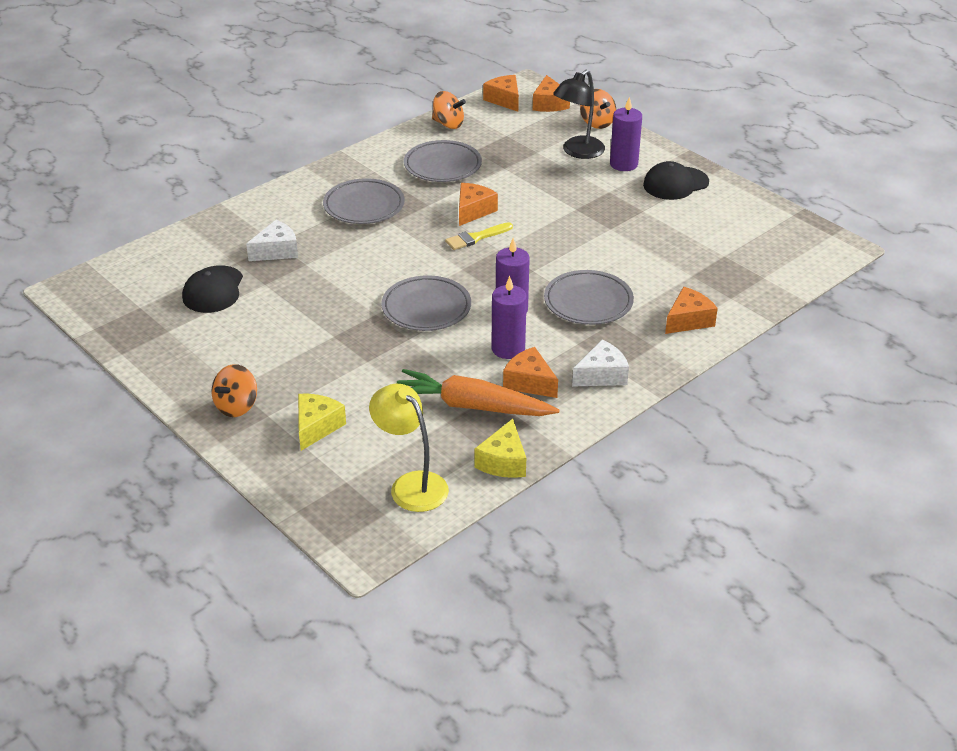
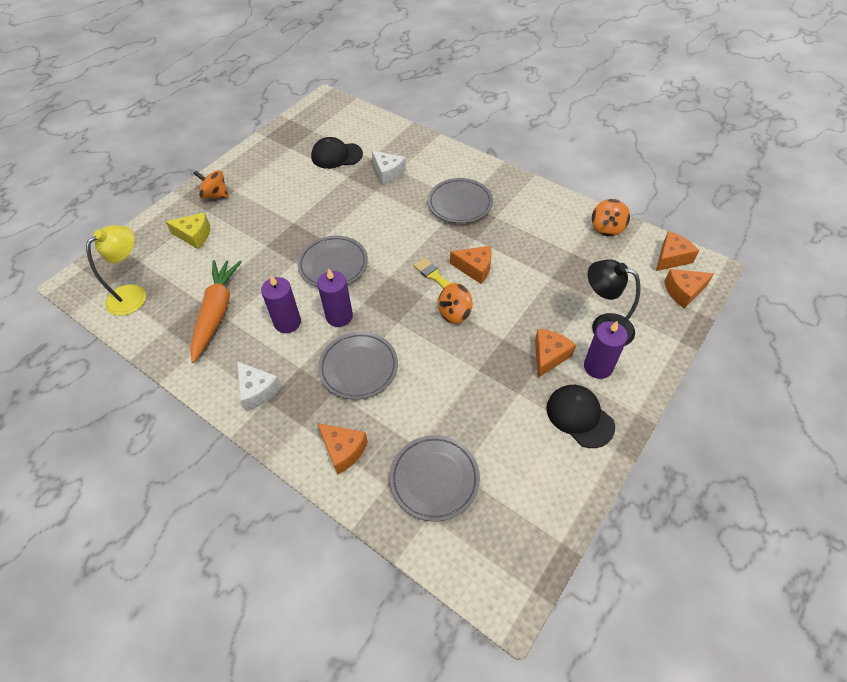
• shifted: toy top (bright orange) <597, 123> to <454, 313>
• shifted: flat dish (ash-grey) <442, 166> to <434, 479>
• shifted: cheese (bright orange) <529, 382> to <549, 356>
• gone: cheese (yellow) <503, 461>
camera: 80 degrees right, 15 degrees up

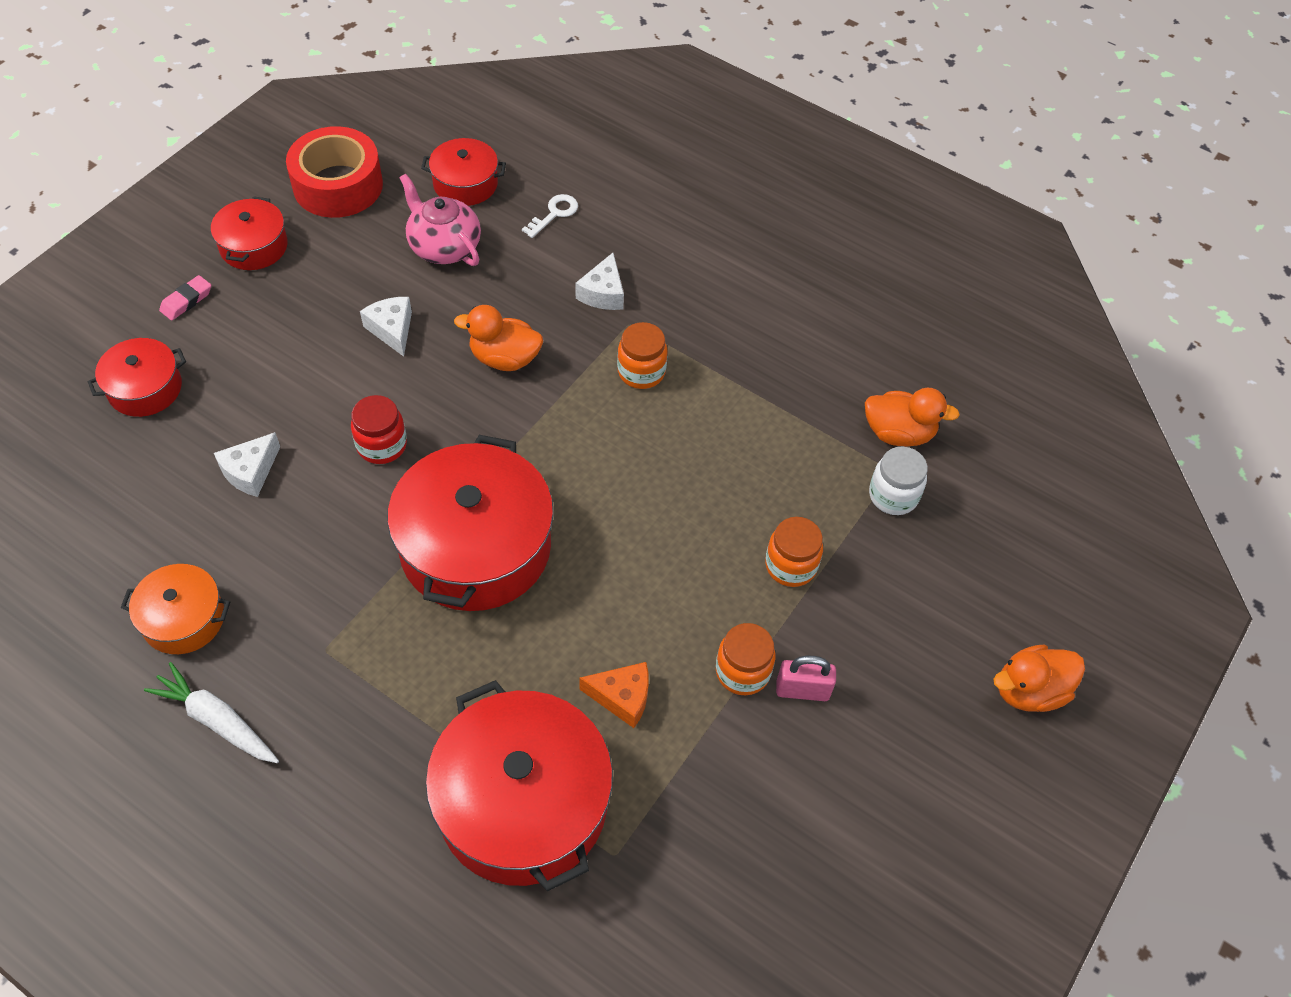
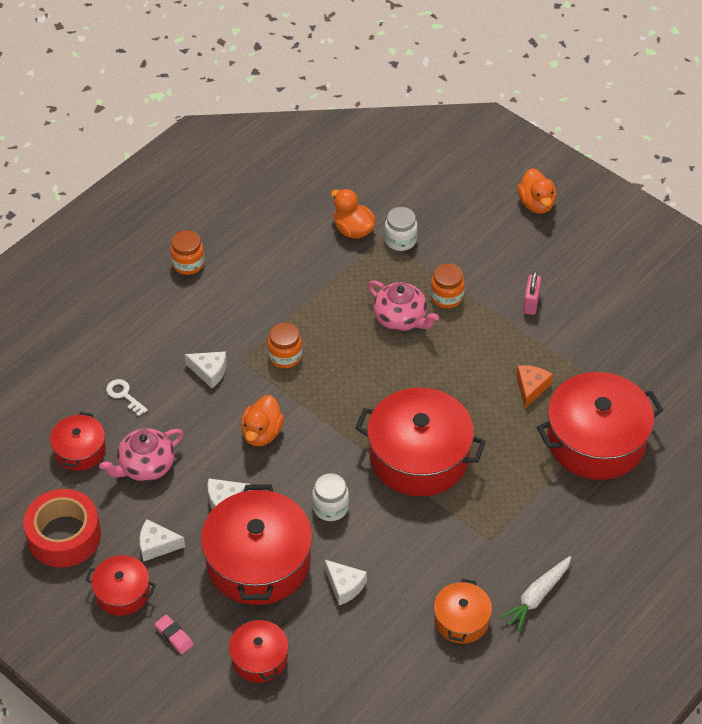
• rotated: toy duck (bright orange) <898, 433> = <353, 229> 60 degrees counterclockwise
• repainted: preserve jar (crimson) <382, 445> to preserve jar (snow-white) <330, 507>
• shifted: preserve jar (bright orange) <742, 671> to <188, 264>
• new: tea pot (rose-pink) <401, 318>
• new: cooking pot (crimson) <258, 561>
• new: cheese (snow-white) <157, 545>
camera: 80 degrees left, 5 degrees down

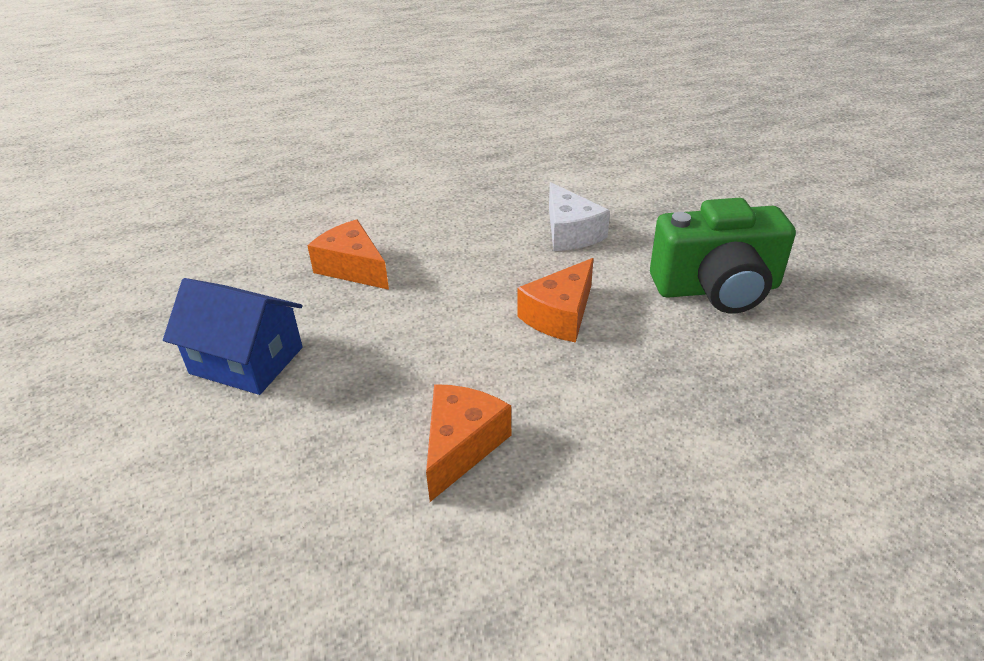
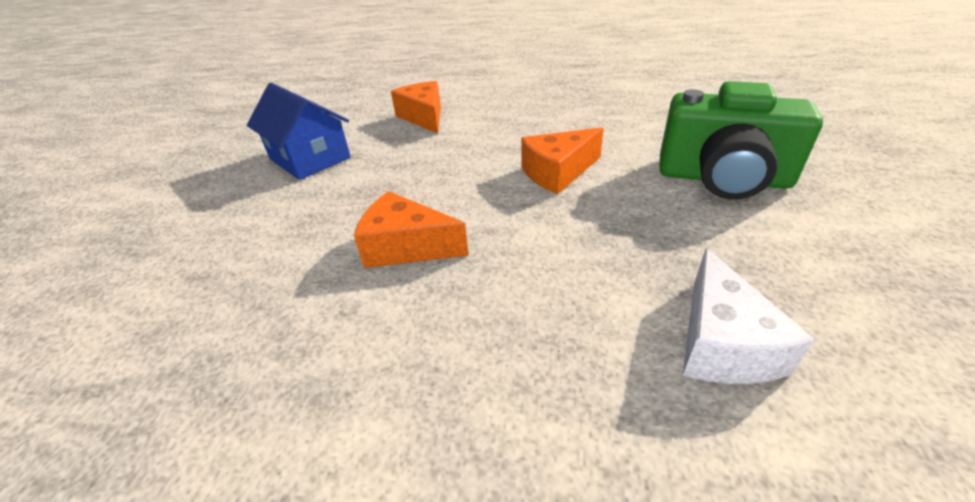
• shifted: cheese (snow-white) <570, 233> to <722, 343>
• rotated: cheese (bright orange) <461, 446> = <406, 247> 120 degrees counterclockwise
camera: 25 degrees right, 0 degrees up

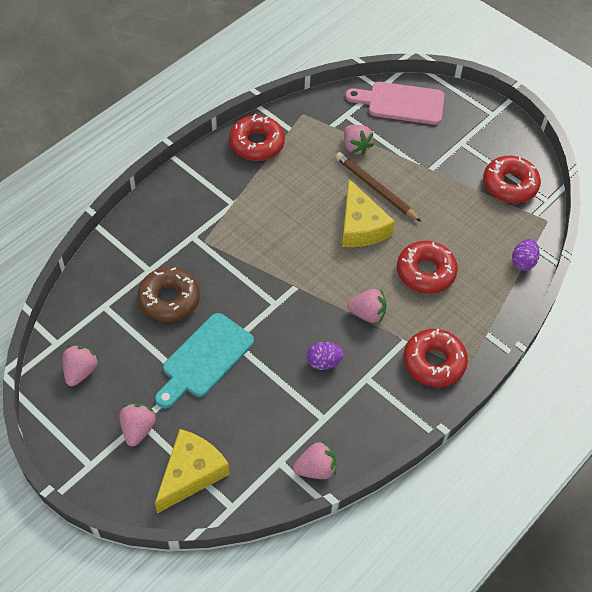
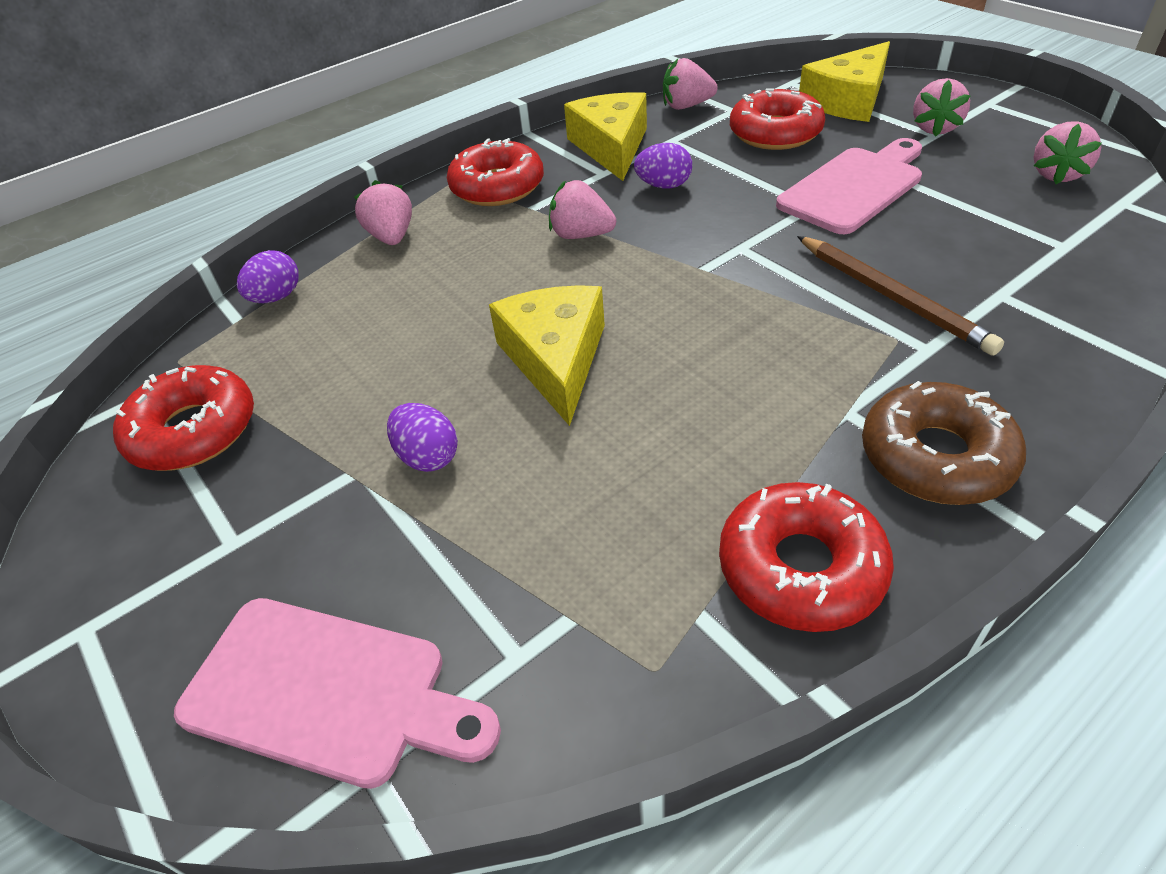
• shifted: berry (rose-pink) <355, 147> to <392, 237>
• shifted: lead pencil (russet) <375, 188> to <892, 297>
• shifted: donut (crimson) <425, 272> to <775, 133>
• shifted: donut (russet) <169, 299> to <936, 457>
• repainted: bread board (teal) <204, 359> to bread board (rose-pink) <854, 187>
• new: cheese (yellow) <611, 147>
• new: toy egg (royal purple) <428, 456>
camera: 165 degrees left, 10 degrees down

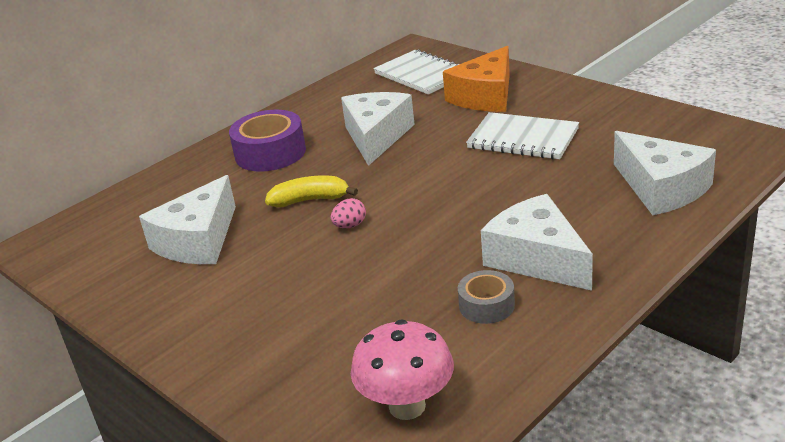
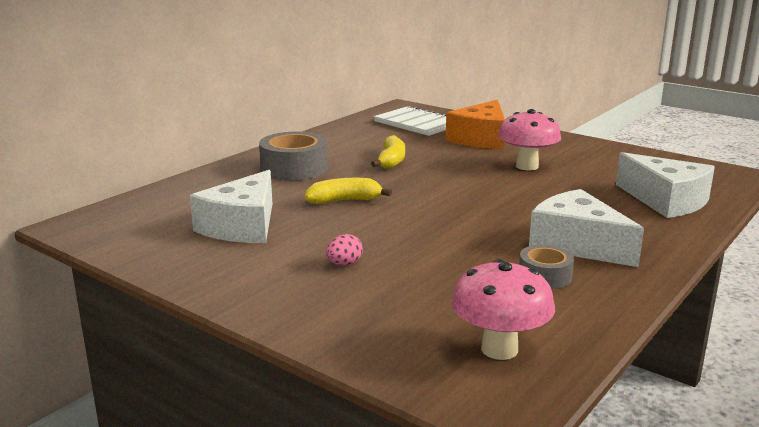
• swapped: cheese (snow-white) <376, 137> to toy banana (yellow) <391, 161>
• repainted: tape (royal purple) <270, 153> to tape (ash-grey) <294, 168>
• swapped: notebook (snow-white) <523, 139> to fungus (rose-pink) <527, 166>
• shifted: toy egg (rose-pink) <350, 226> to <344, 264>
camera: 10 degrees left, 10 degrees down

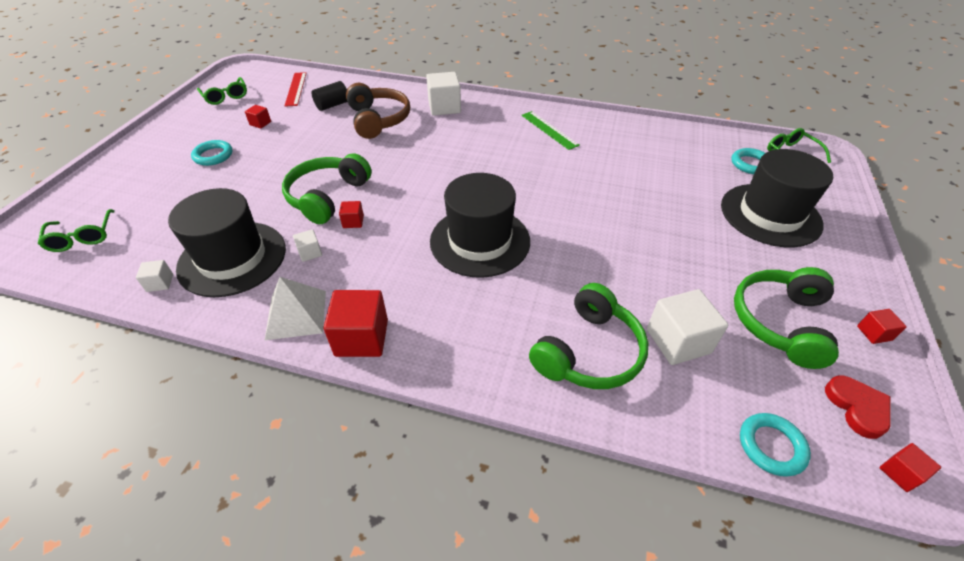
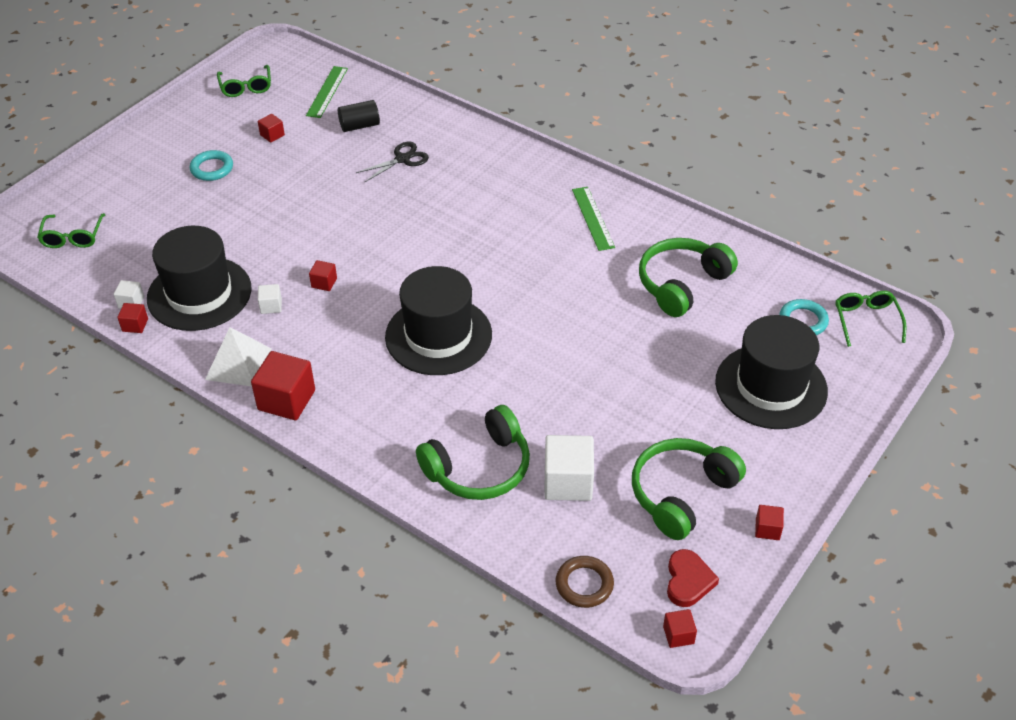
• repainted: measuring stick (crimson) <296, 89> to measuring stick (leaf-green) <327, 92>
• gone: block (snow-white) <444, 107>
• swapped: headphones (russet) <378, 120> to pair of scissors (black) <402, 159>
• shifted: headphones (leaf-green) <327, 196> to <681, 284>
• repainted: ring (teal) <771, 446> to ring (russet) <584, 584>
• new: block (crimson) <135, 325>
camera: 20 degrees right, 0 degrees up

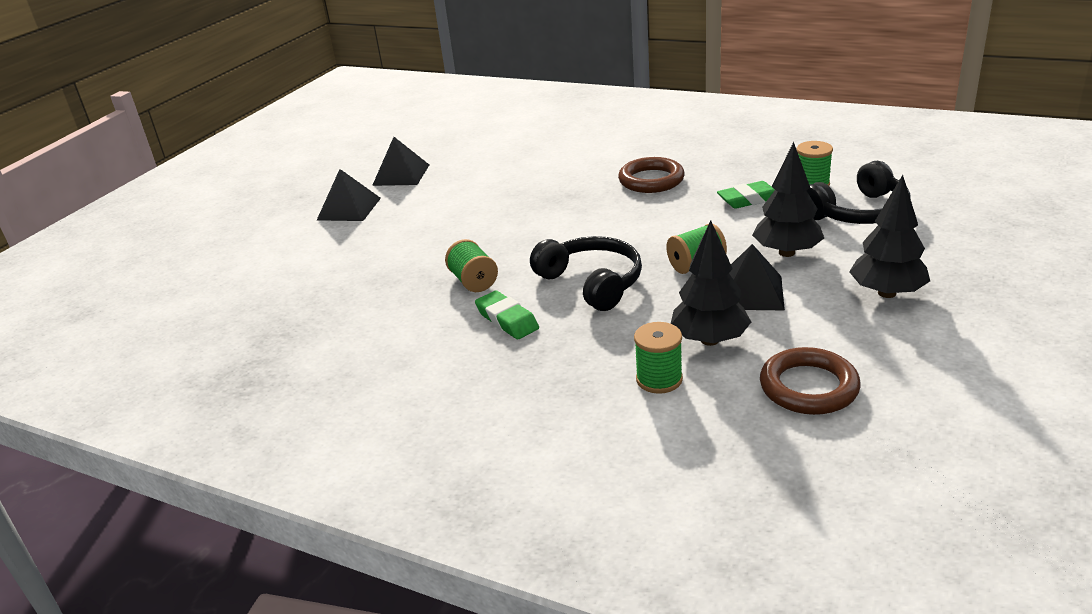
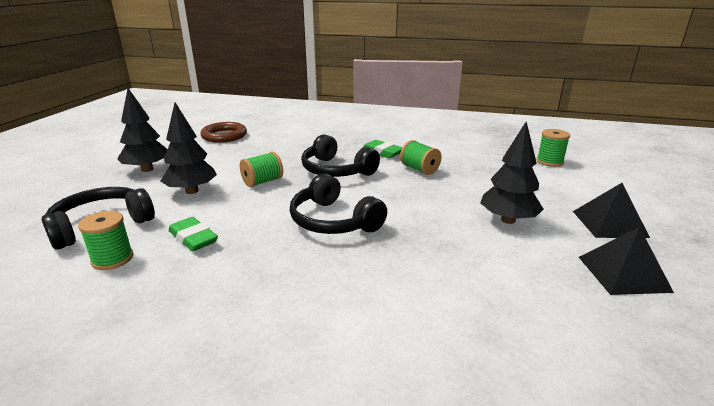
• gone: ring (russet) <651, 180>
• rotated: eraser (leaf-green) <748, 200> = <193, 238> 75 degrees clockwise
• shifted: toy tree (black) <710, 340> to <508, 220>
• gone: pyramid shape (black) <750, 292>
• shifted: reel of thread (leaf-green) <659, 379> to <549, 162>
• new: headphones (black) <333, 221>
camera: 165 degrees right, 5 degrees down

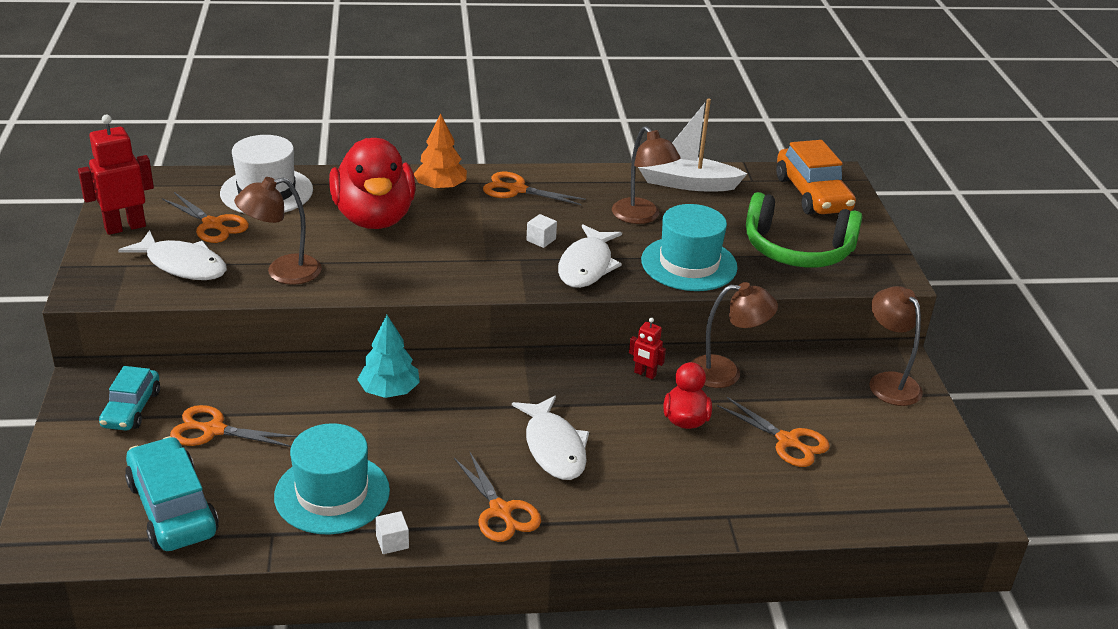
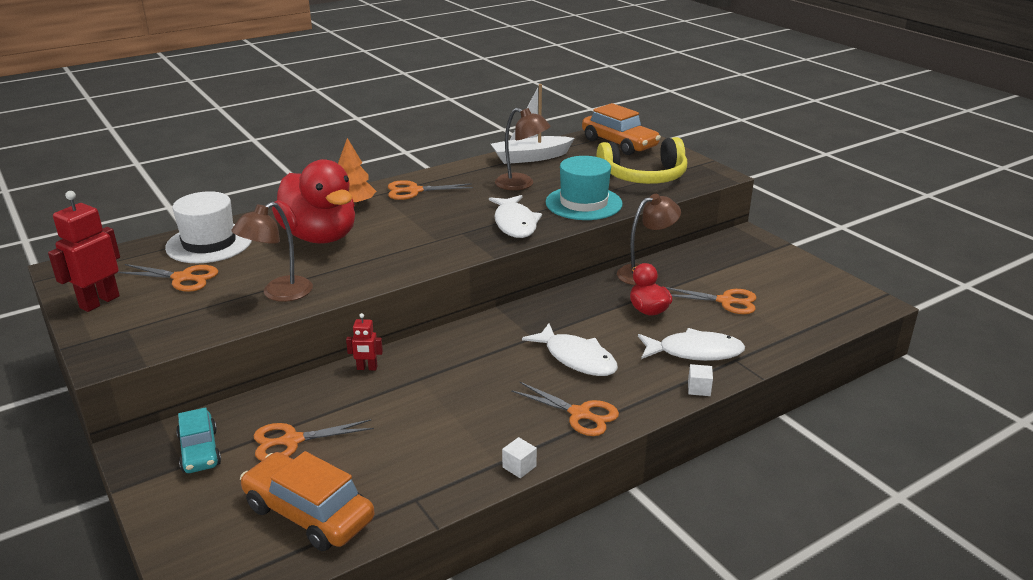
• repainted: headphones (leaf-green) <797, 250> to headphones (yellow) <644, 176>
• shifted: block (snow-white) <541, 240> to <699, 389>
• shifted: fish figure (snow-white) <183, 265> to <695, 352>
• gone: reading lamp (russet) <888, 382>
• gone: toy tree (teal) <389, 391>
• shifted: robot figure (crimson) <645, 374> to <367, 368>
• gone: top hat (teal) <332, 493>
• repainted: toy car (teal) <172, 508> to toy car (bright orange) <308, 513>
camera: 25 degrees left, 5 degrees down

